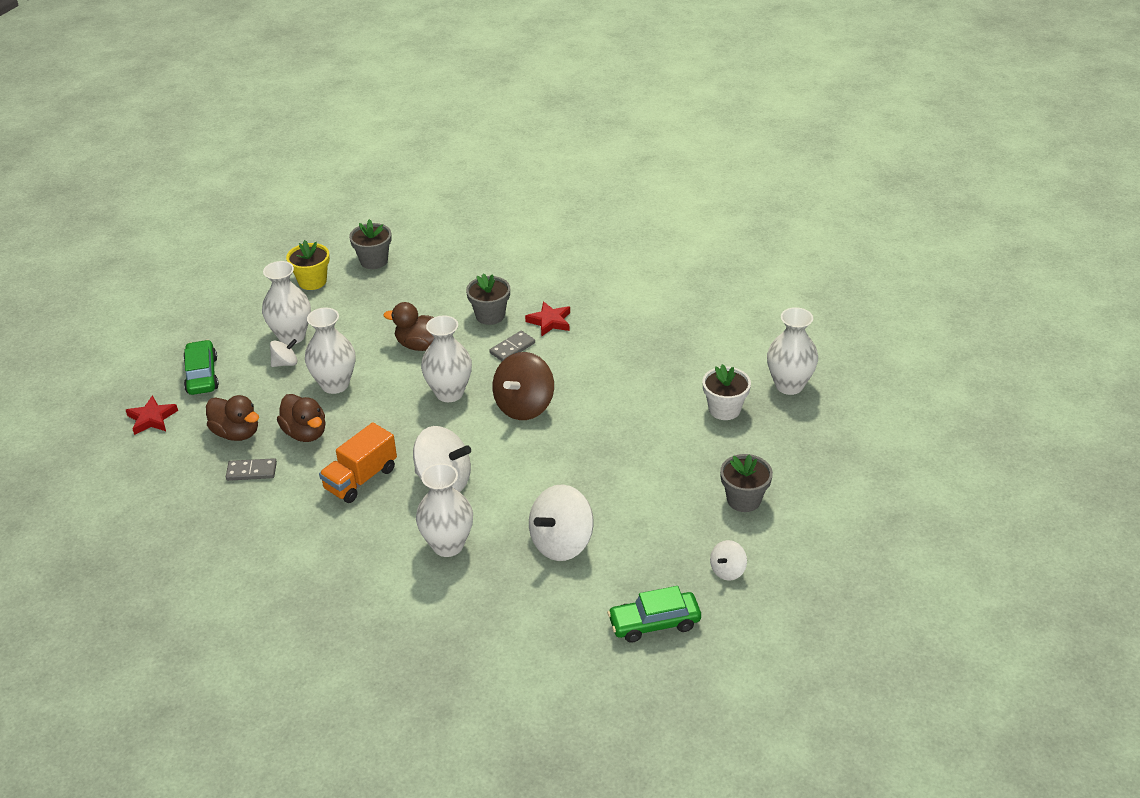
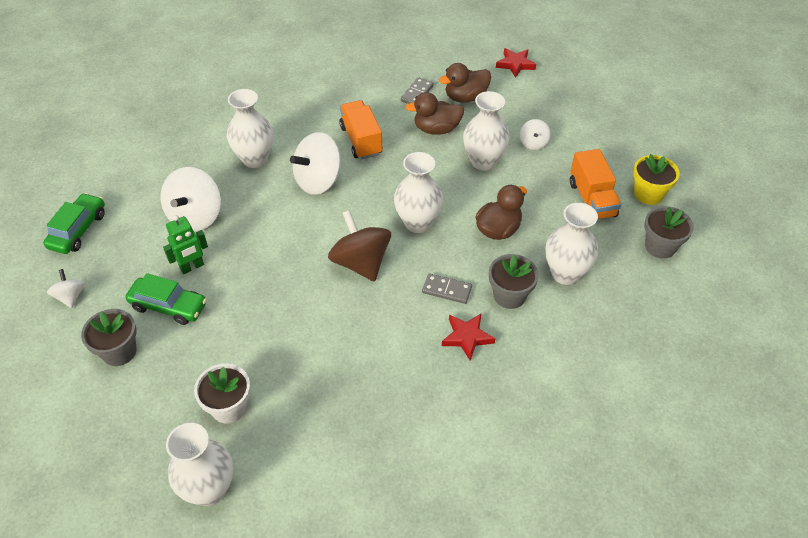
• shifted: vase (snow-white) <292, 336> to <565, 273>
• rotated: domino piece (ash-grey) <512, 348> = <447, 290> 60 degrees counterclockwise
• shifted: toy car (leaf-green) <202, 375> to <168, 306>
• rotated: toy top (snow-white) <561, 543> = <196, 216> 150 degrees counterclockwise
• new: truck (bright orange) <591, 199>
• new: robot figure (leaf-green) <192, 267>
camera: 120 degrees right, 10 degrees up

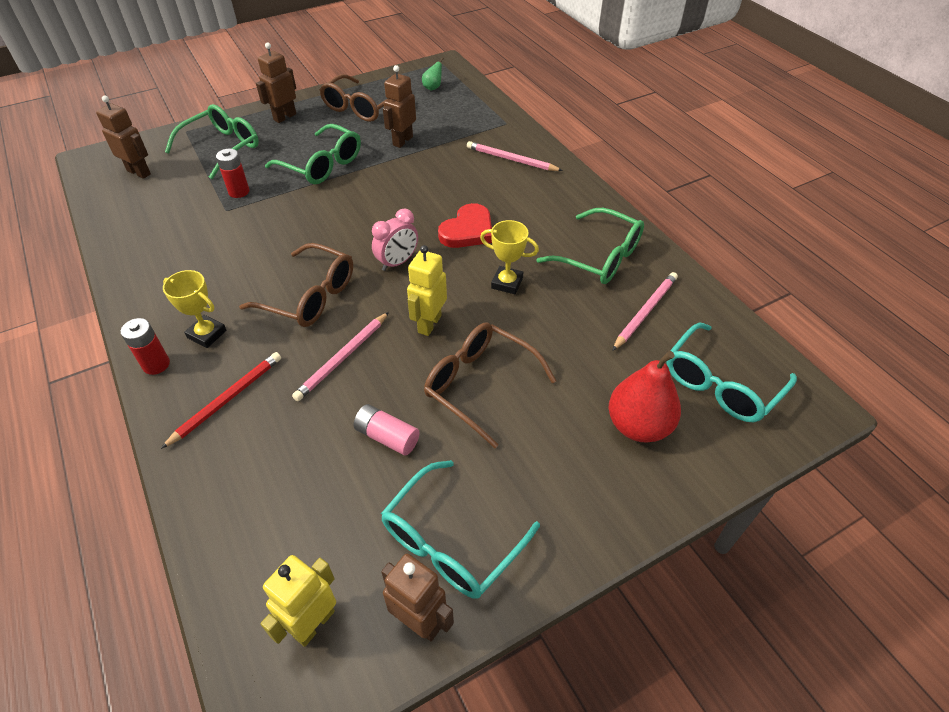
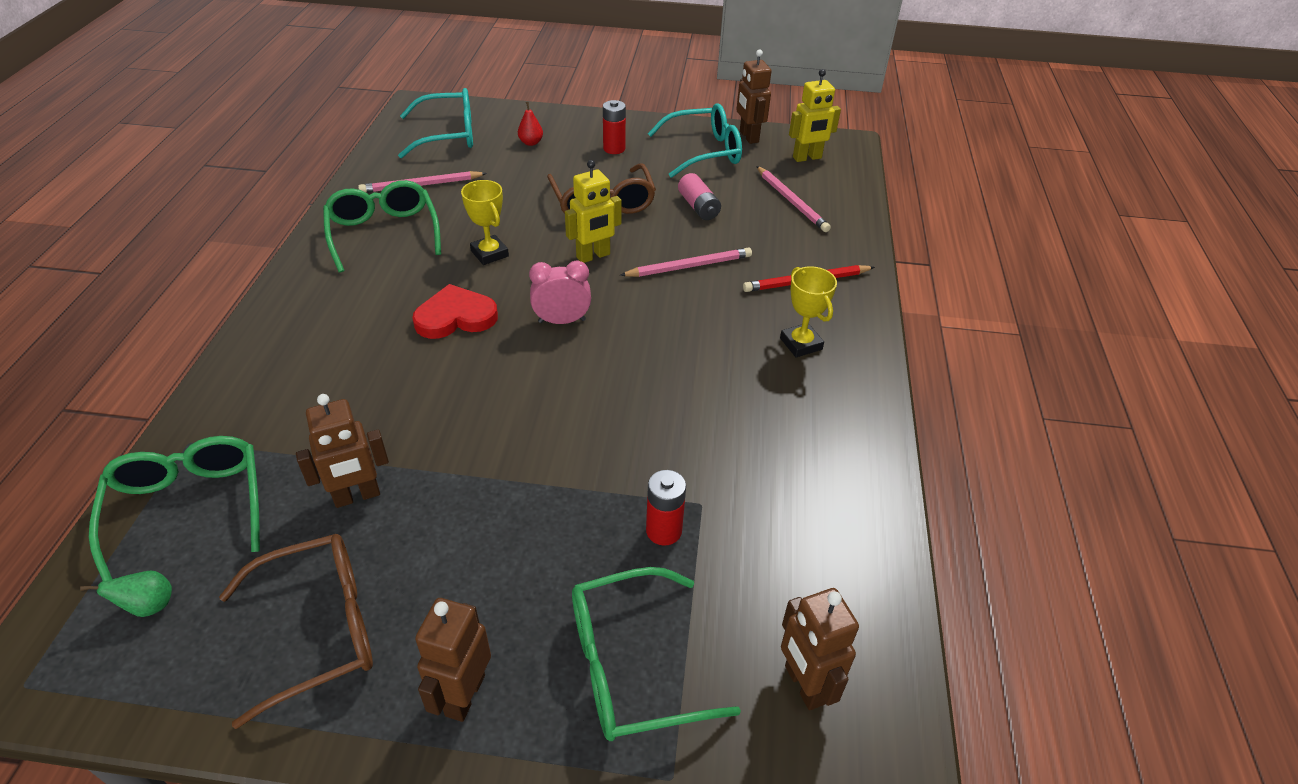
• rotated: robot figure (russet) <284, 117> = <464, 695> 120 degrees clockwise
• shifted: spectacles (leaf-green) <322, 165> to <188, 509>
• shifted: lead pencil (rose-pink) <511, 160> to <791, 201>
• gone: spectacles (russet) <309, 296>
• shifted: power cell (crimson) <156, 364> to <614, 149>
• scaled: pear (crimson) <638, 425> = <531, 143> x0.47
camera: 145 degrees left, 5 degrees down

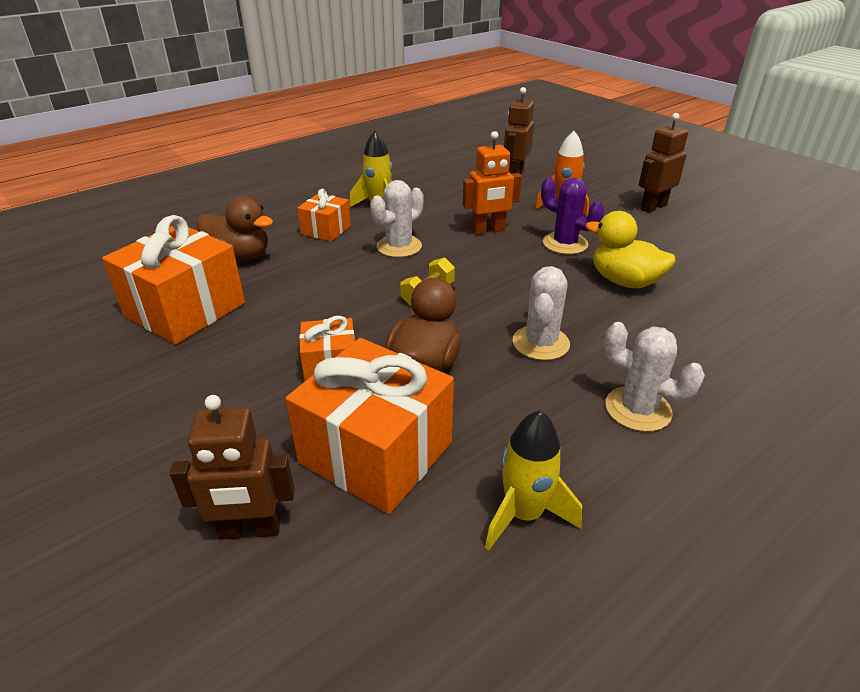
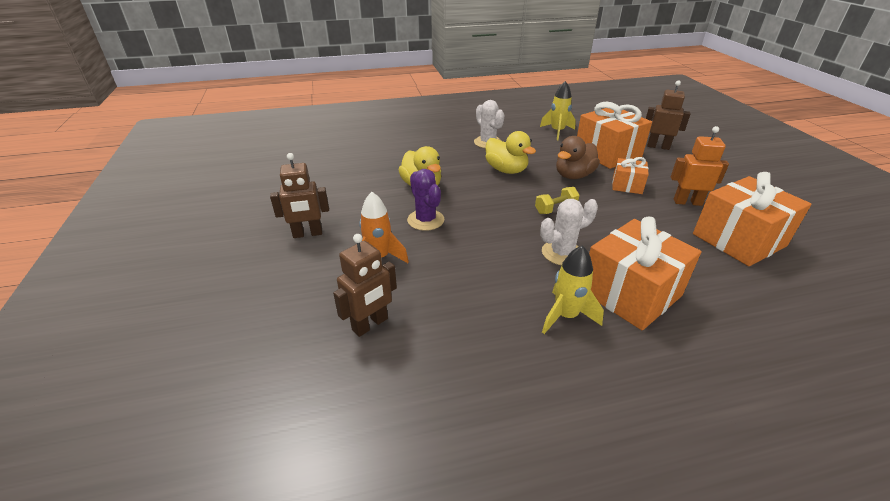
• shifted: robot figure (bright orange) <488, 230> to <687, 202>
• scaled: present (bright orange) <326, 230> = <630, 293> x1.89
• gone: toy duck (russet) <239, 256>
• swapped: prickly plant (snow-white) <540, 343> to toy duck (yellow) <506, 170>
camera: 155 degrees left, 0 degrees up

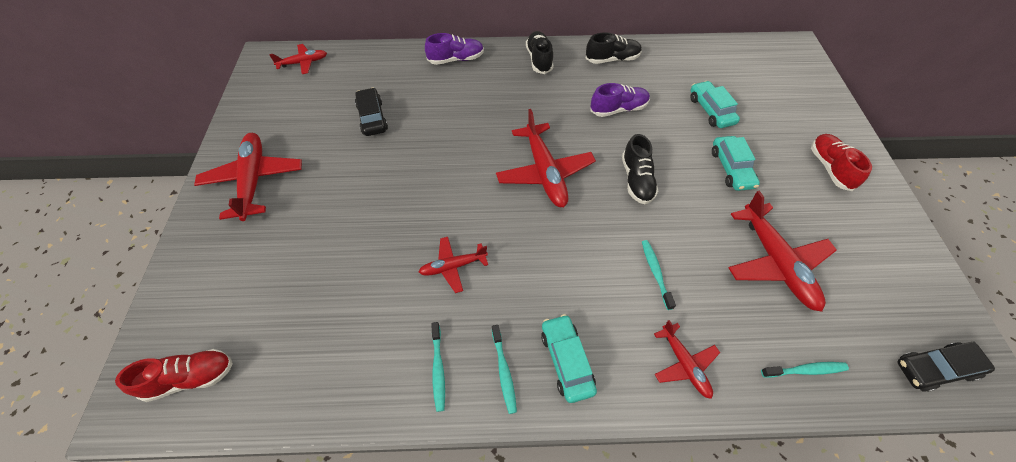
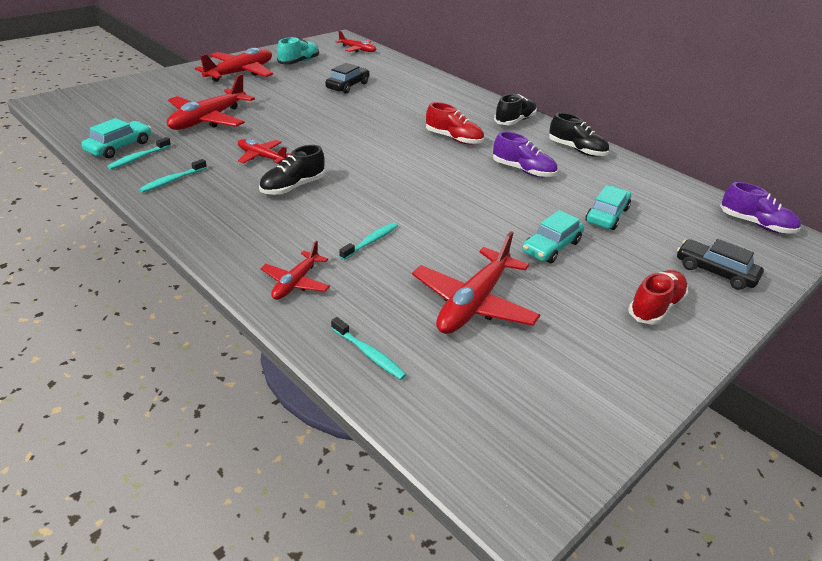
• shifted: shoe (royal purple) <456, 59> to <755, 224>
• shifted: plane (crimson) <544, 172> to <208, 120>
• shifted: shoe (black) <636, 180> to <292, 187>
• shifted: toy car (teal) <566, 361> to <119, 147>
• shifted: tooth brush (teal) <504, 371> to <138, 158>
• shifted: toy car (black) <935, 368> to <715, 272>
• shifted: shoe (crimson) <190, 378> to <453, 139>
• new: shoe (teal) <299, 62>
camera: 45 degrees right, 20 degrees down

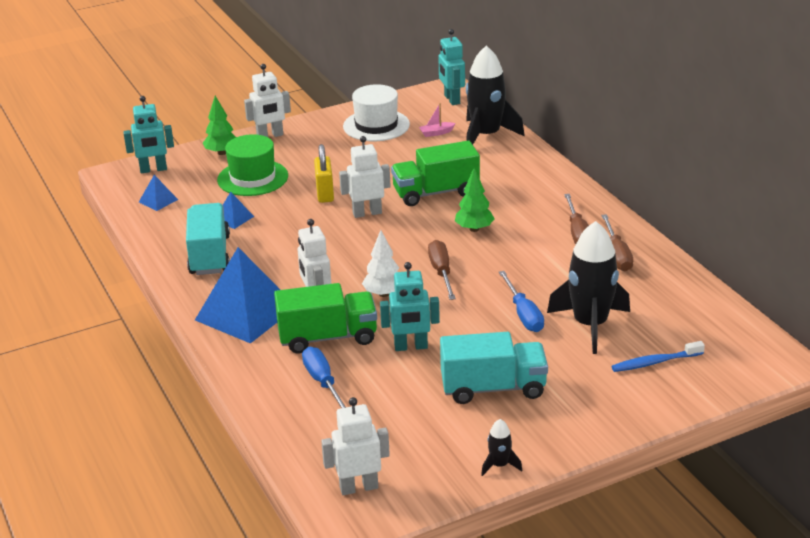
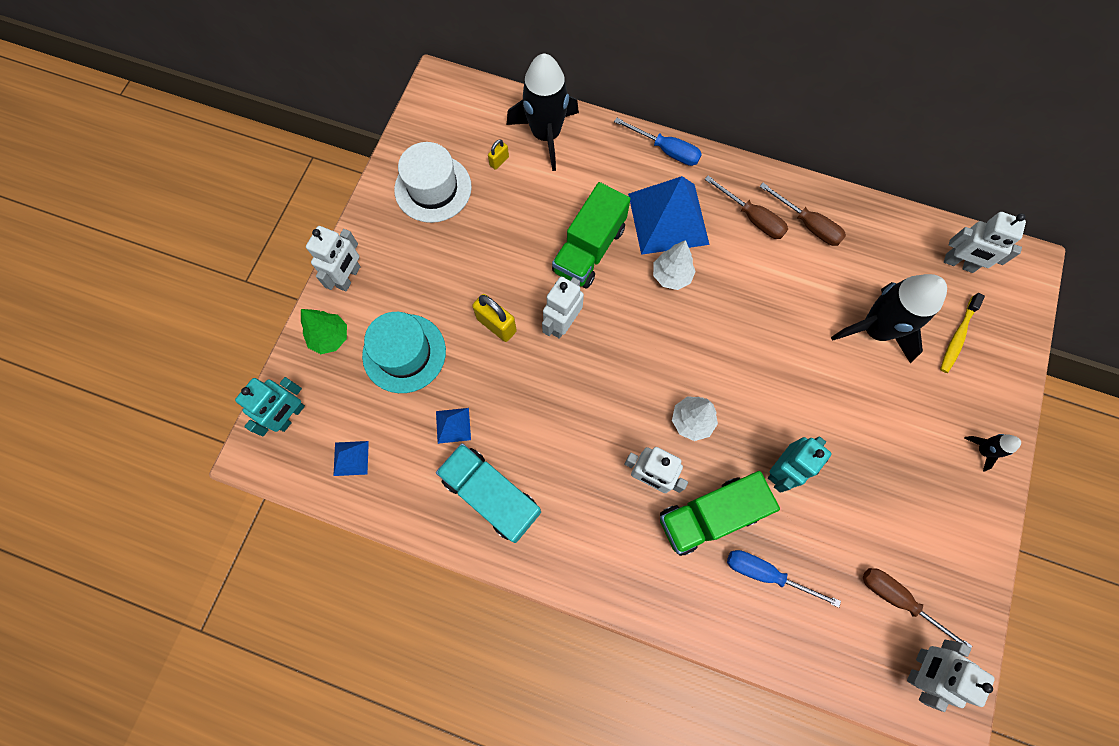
• gone: robot figure (teal) <451, 99>
• swapped: boat (rose-pink) <436, 133> to small lock (yellow) <499, 161>
• repainted: top hat (leaf-green) <252, 178> to top hat (teal) <404, 353>
• repainted: toy tree (leaf-green) <474, 229> to toy tree (snow-white) <671, 276>
• shifted: flat screwdriver (russet) <441, 272> to <898, 599>
• shifted: pyramid shape (cobalt) <246, 313> to <668, 218>
• shifted: flat screwdriver (cobalt) <523, 314> to <666, 150>
• rotated: truck (leaf-green) <328, 337> = <709, 515> 150 degrees counterclockwise
• gone: truck (teal) <493, 388>
• repainted: tooth brush (cobalt) <655, 362> to tooth brush (yellow) <957, 337>
• shifted: spaceship (black) <499, 465> to <982, 450>
• new: robot figure (snow-white) <959, 264>
camera: 45 degrees left, 40 degrees up

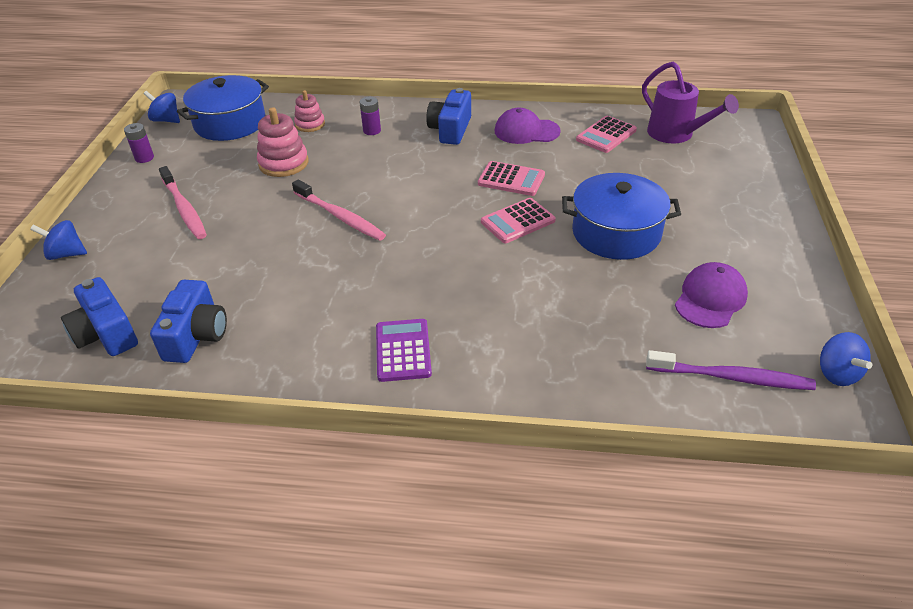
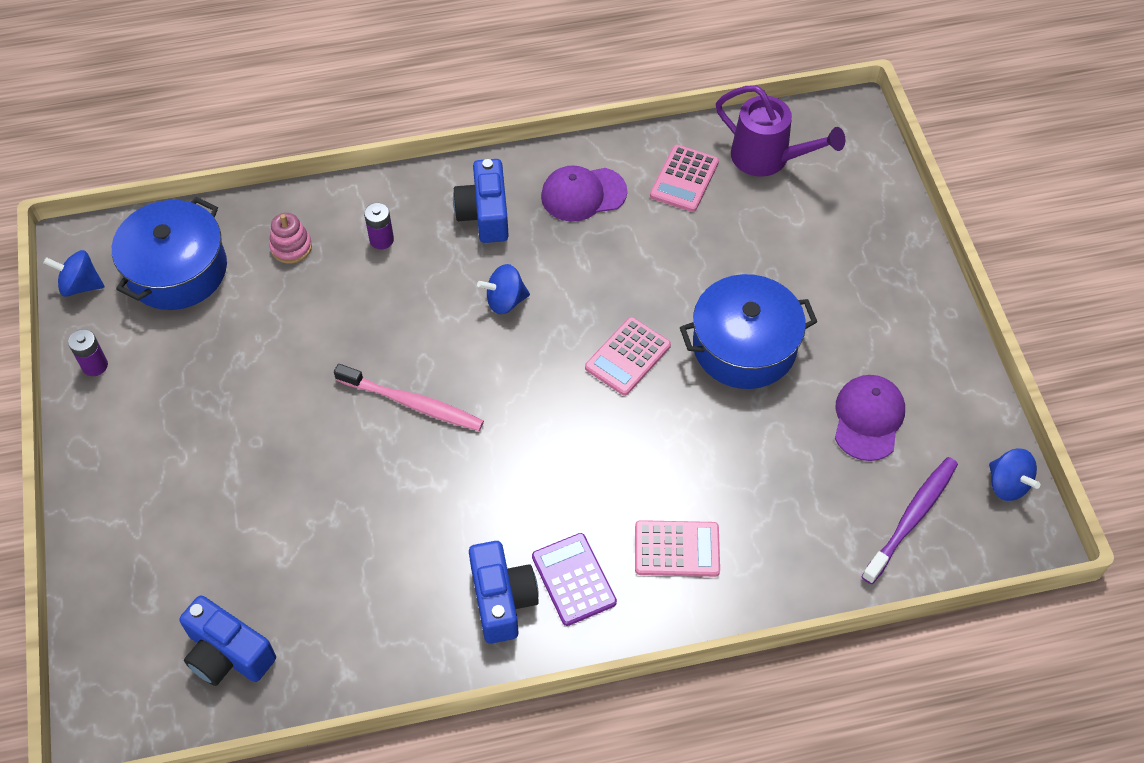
• gone: stacking rings (rose-pink) <283, 163>
• shifted: pocket calculator (rose-pink) <511, 179> to <677, 549>
• gone: tooth brush (rose-pink) <184, 209>
• shifted: toy top (cobalt) <66, 254> to <505, 301>
• shifted: compact camera (cobalt) <196, 335> to <502, 600>
• rotated: tooth brush (royal purple) <732, 377> = <911, 518> 45 degrees counterclockwise
camera: 20 degrees left, 15 degrees up

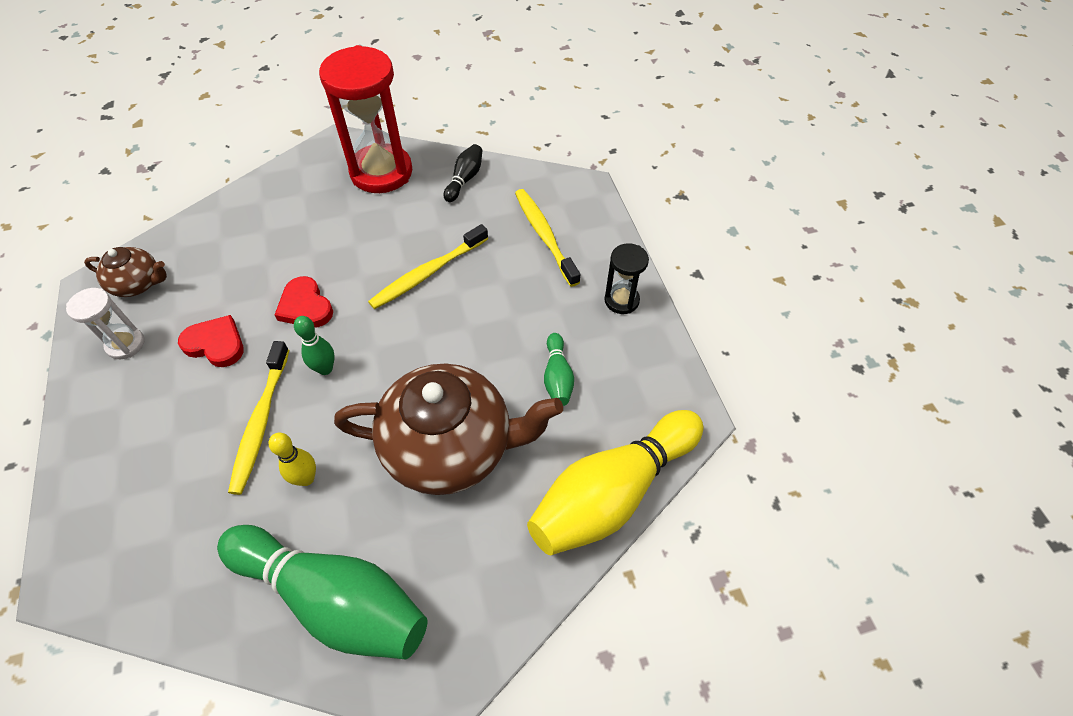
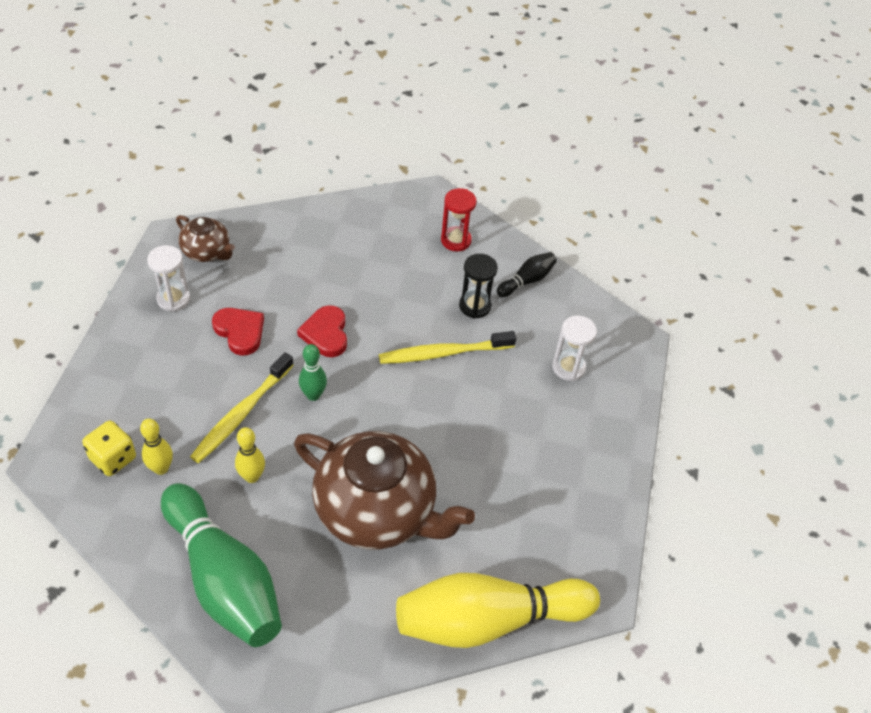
• scaled: sandglass (crimson) <381, 172> = <456, 240> x0.49
• swapped: tooth brush (yellow) <544, 235> to sandglass (snow-white) <568, 367>
• shifted: sandglass (black) <621, 300> to <475, 306>
• gone: tenpin (leaf-green) <557, 377>
• new: tenpin (yellow) <161, 468>
• new: dice (yellow) <113, 458>
camera: 25 degrees right, 5 degrees down

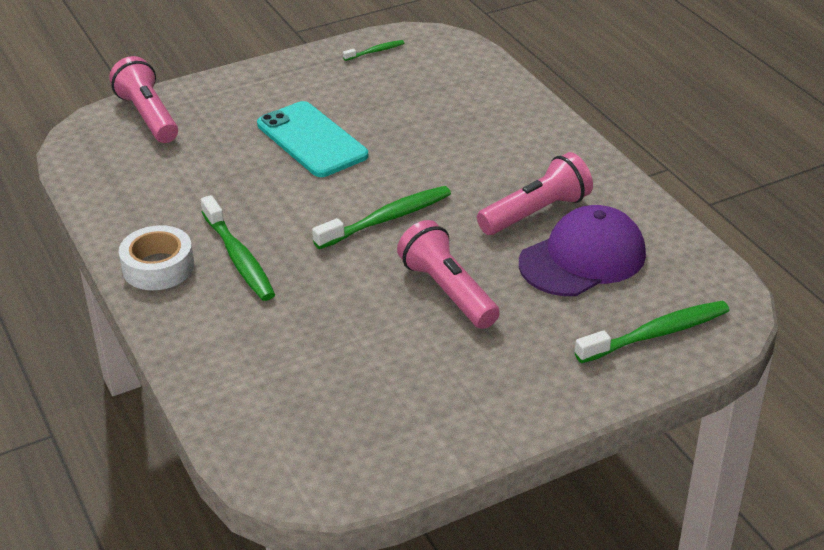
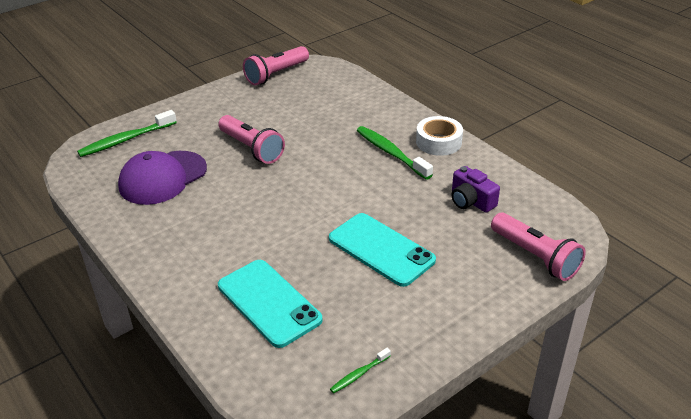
• shifted: flashlight (rose-pink) <536, 212> to <276, 74>
• gone: tooth brush (leaf-green) <387, 219>
• new: compact camera (royal purple) <471, 201>
• new: mobile phone (teal) <269, 303>
camera: 170 degrees right, 0 degrees up

